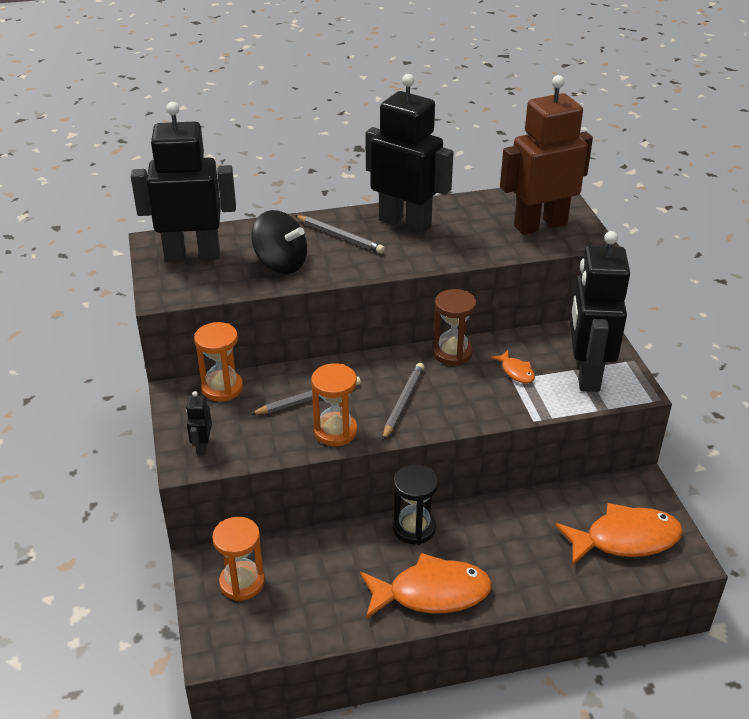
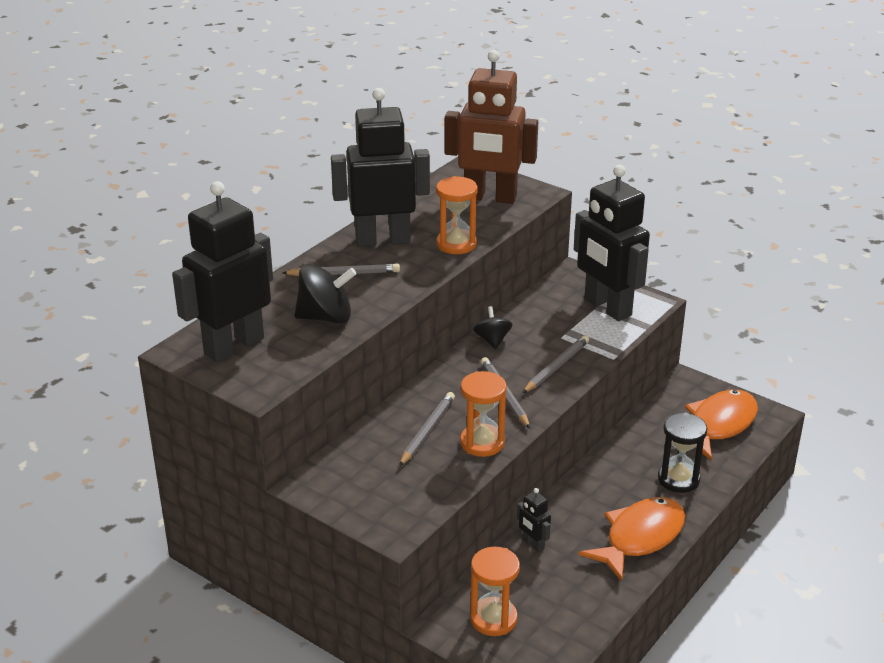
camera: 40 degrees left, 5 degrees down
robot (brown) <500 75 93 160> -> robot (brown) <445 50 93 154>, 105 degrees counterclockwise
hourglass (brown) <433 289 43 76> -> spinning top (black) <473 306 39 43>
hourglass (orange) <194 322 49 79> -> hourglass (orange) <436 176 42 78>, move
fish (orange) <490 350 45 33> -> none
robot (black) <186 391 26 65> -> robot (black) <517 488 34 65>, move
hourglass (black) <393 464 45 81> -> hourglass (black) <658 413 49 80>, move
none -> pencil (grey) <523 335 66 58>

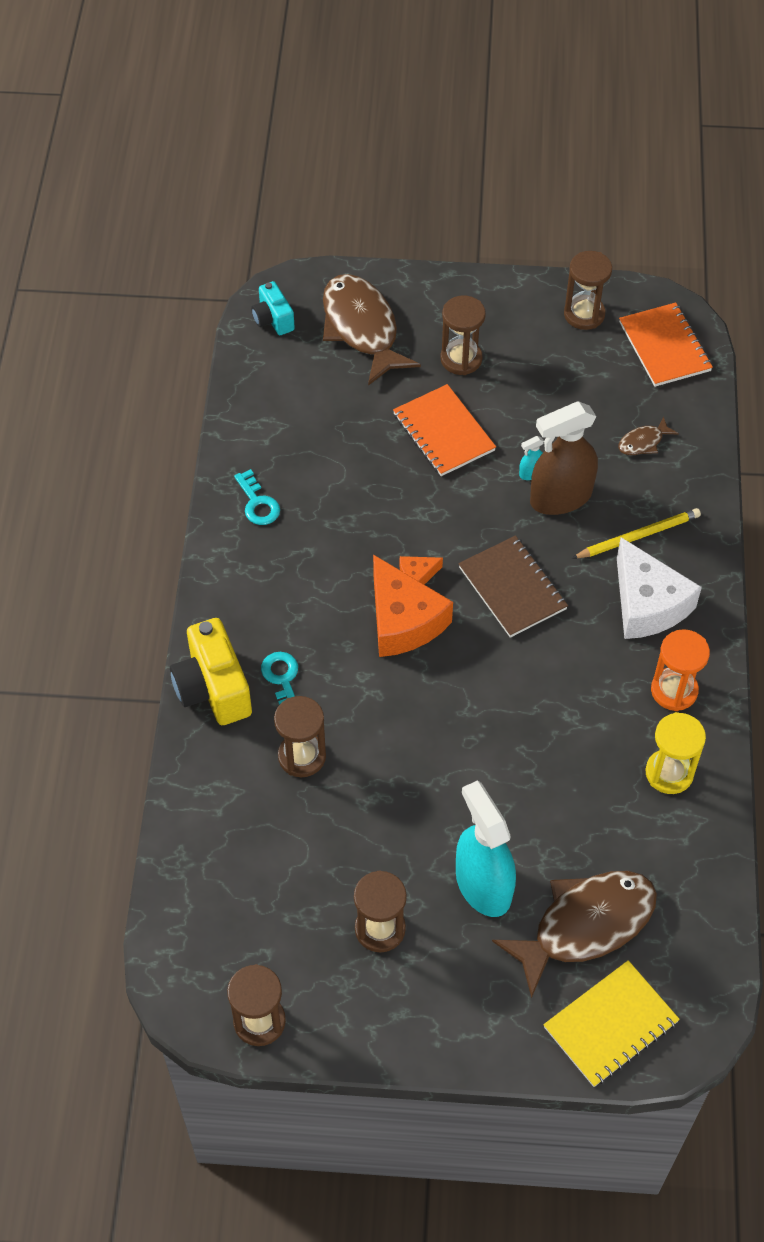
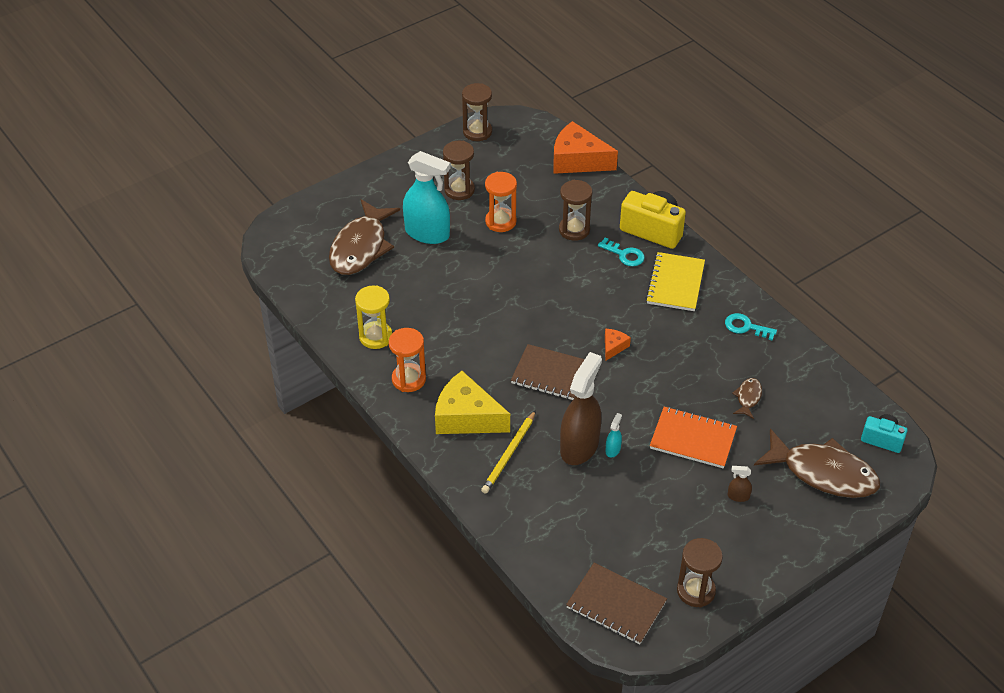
camera: 140 degrees right, 10 degrees down
hourglass (brown) <440 295 46 80> -> spray bottle (brown) <728 466 24 36>
notebook (orange) <619 302 94 85> -> notebook (brown) <566 563 101 81>
fish (brown) <618 416 61 39> -> fish (brown) <732 378 30 41>, move
cheese (white) <617 537 85 102> -> cheese (yellow) <435 371 75 63>
cheese (orange) <373 554 80 103> -> cheese (orange) <553 121 65 53>, move
notebook (yellow) <543 960 137 127> -> notebook (yellow) <646 252 59 59>, move
none -> hourglass (orange) <485 172 32 60>

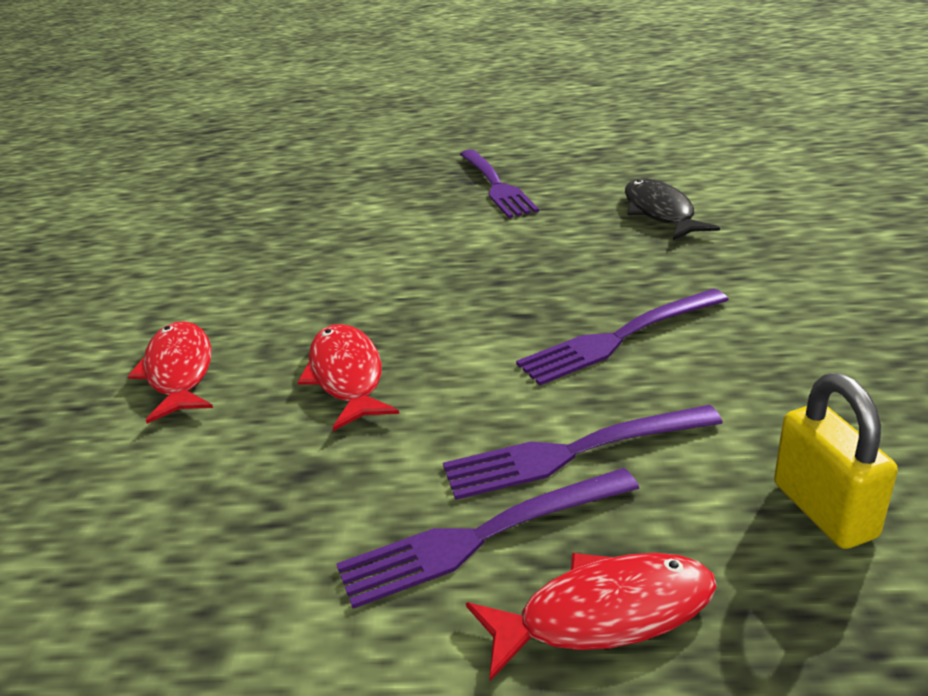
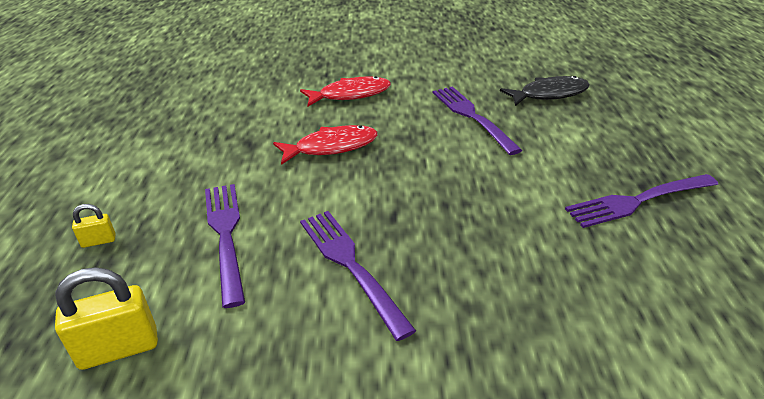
camera: 85 degrees right, 5 degrees up
fish (black) <625 178 95 62> -> fish (black) <500 76 90 30>, move
fork (purple) <336 468 303 141> -> fork (purple) <433 87 89 68>, move
fish (red) <466 553 251 128> -> padlock (yellow) <72 204 44 44>

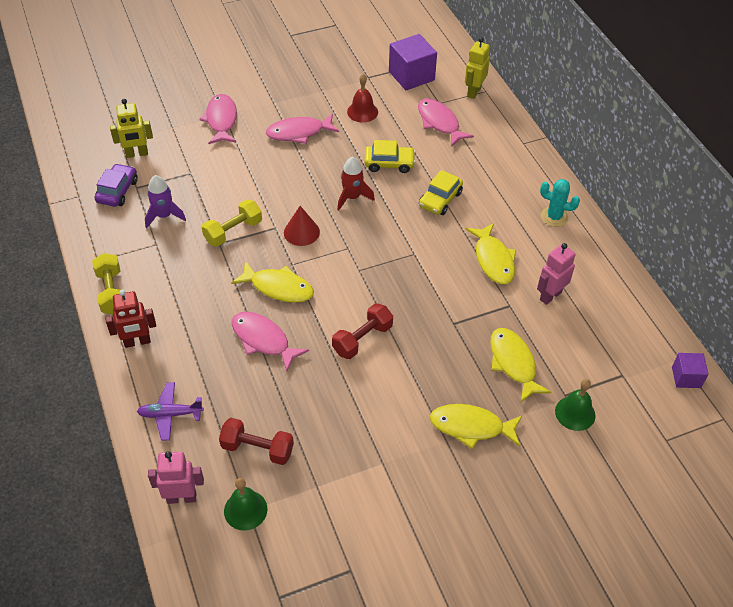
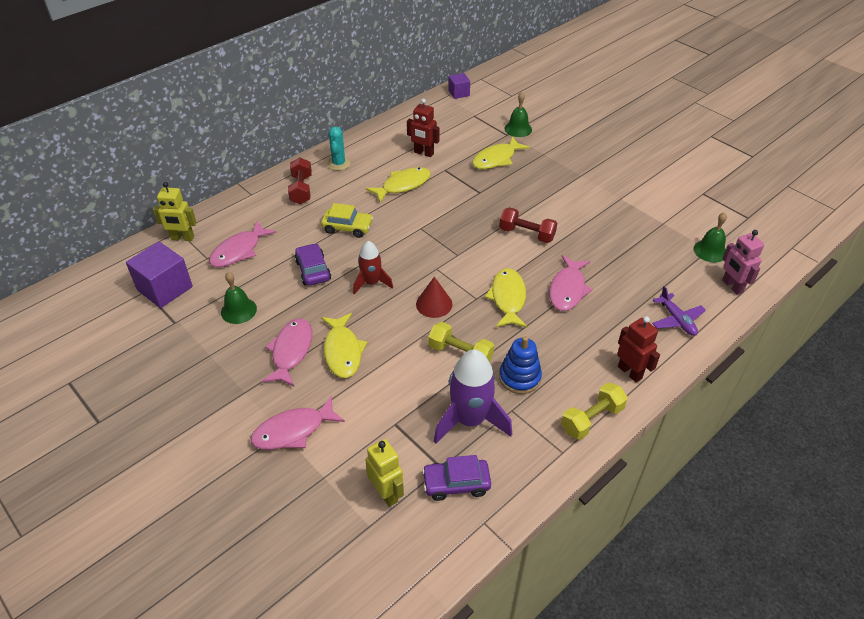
camera: 110 degrees left, 5 degrees down
bell (red) <347 74 31 48> -> bell (green) <221 272 36 52>
fish (pink) <266 113 73 31> -> fish (pink) <262 318 50 68>, 135 degrees counterclockwise
car (yellow) <364 140 51 33> -> car (purple) <294 243 37 43>
rocket (purple) <145 175 41 53> -> rocket (purple) <434 349 78 94>, x1.65
robot (pink) <537 243 38 62> -> robot (red) <407 99 32 58>
fish (yellow) <430 404 92 45> -> fish (yellow) <321 313 47 65>, move
dumbbell (red) <219 418 75 47> -> dumbbell (red) <288 157 24 47>, move
none -> stacking toy (blue) <499 336 43 58>

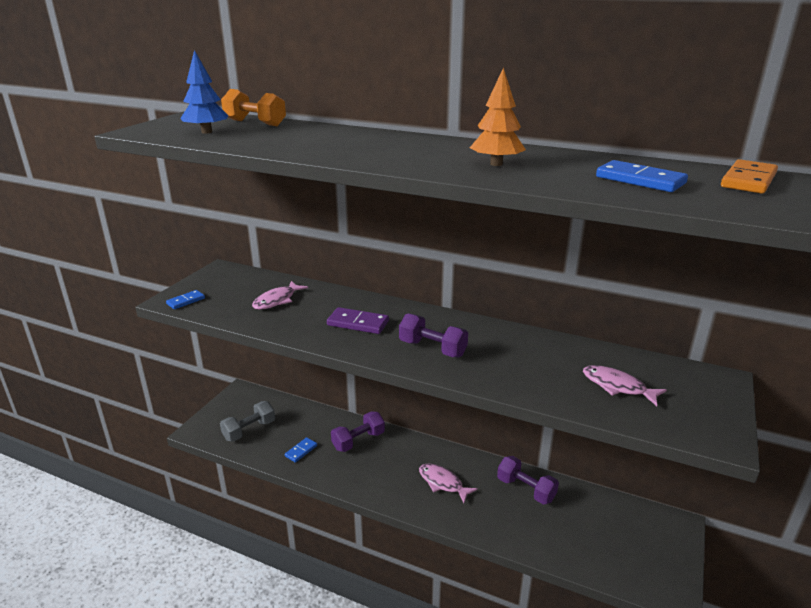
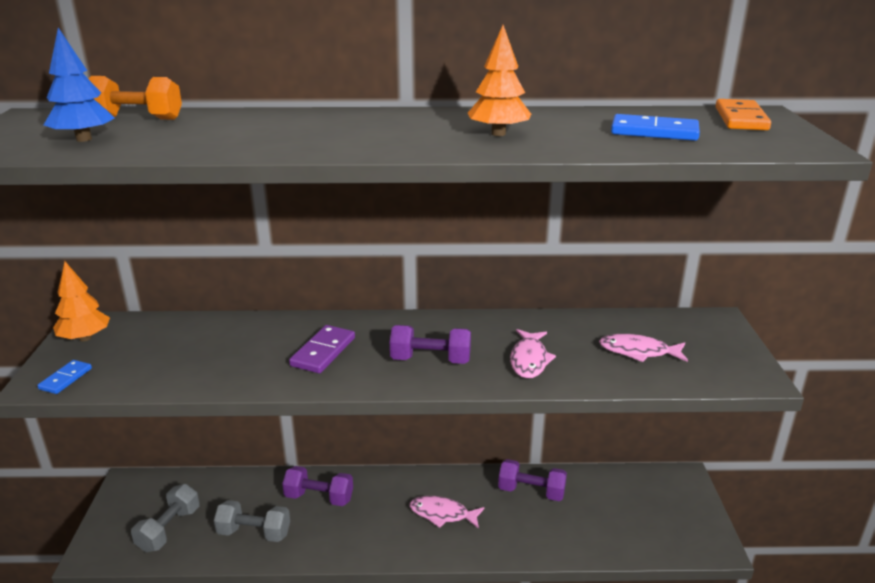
camera: 25 degrees left, 0 degrees up
fish (pink) <252 281 56 29> -> fish (pink) <510 329 46 49>, move
domino (purple) <327 307 62 27> -> domino (purple) <289 325 66 48>, 60 degrees counterclockwise
dumbbell (purple) <331 411 54 41> -> dumbbell (purple) <282 466 71 40>, 75 degrees clockwise
domino (blue) <285 437 32 26> -> dumbbell (grey) <214 500 76 42>
none -> tree (orange) <53 261 57 81>

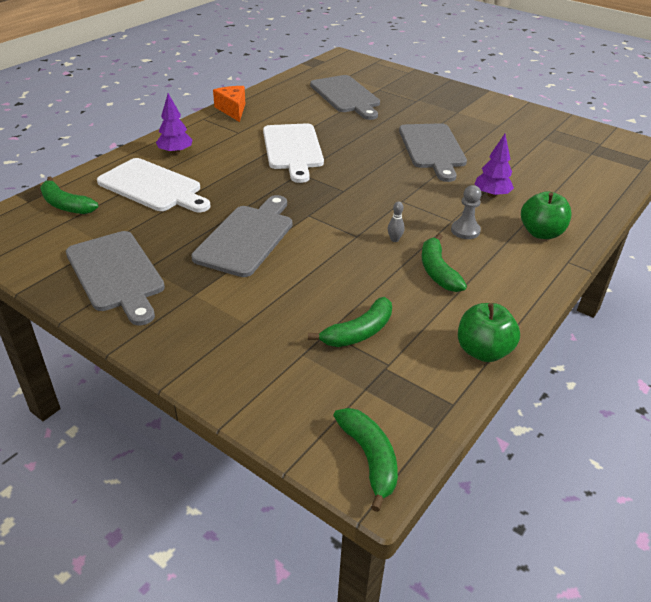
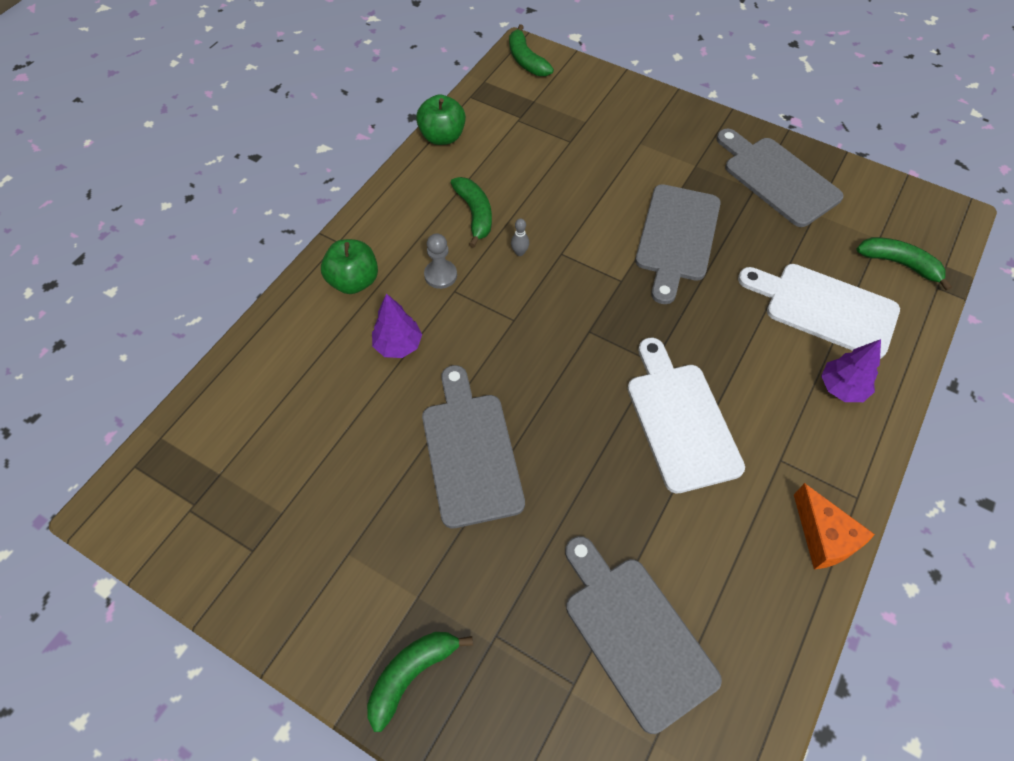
camera: 175 degrees right, 20 degrees up
banana (green) <308 297 84 50> -> banana (green) <367 632 106 100>, move

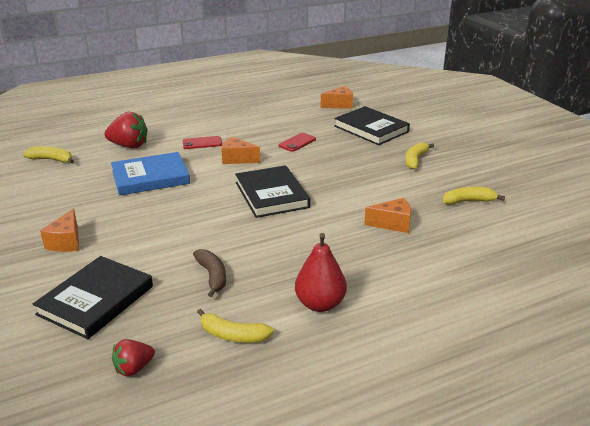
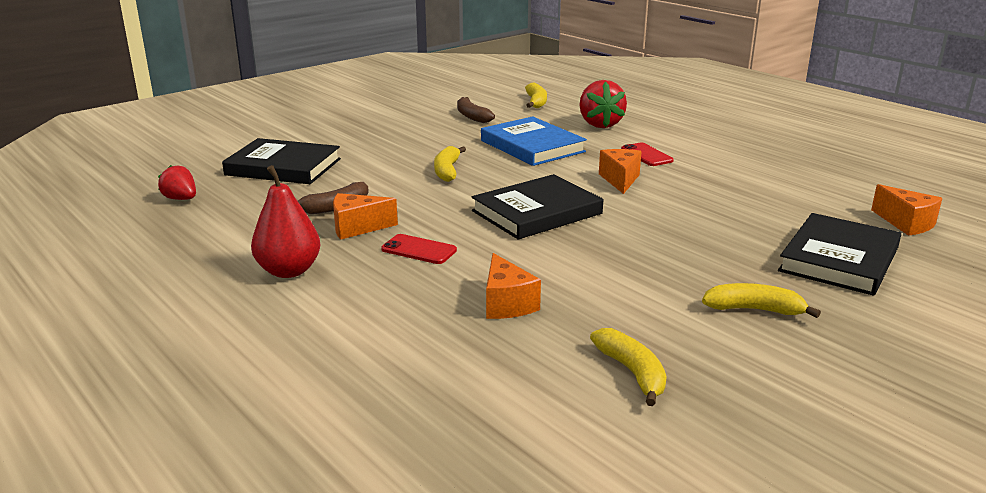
camera: 75 degrees right, 5 degrees down
phone (red) <279 133 37 19> -> phone (red) <381 234 76 30>, move
cheese (orange) <40 208 39 44> -> cheese (orange) <333 193 65 47>, move
banana (yellow) <197 309 77 34> -> banana (yellow) <434 146 32 36>, move
none -> banana (brown) <457 97 38 26>

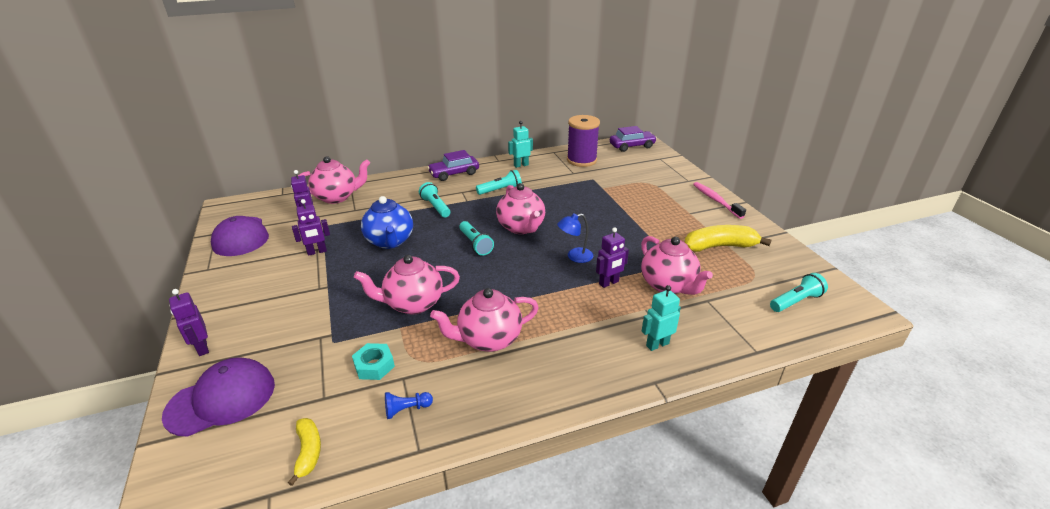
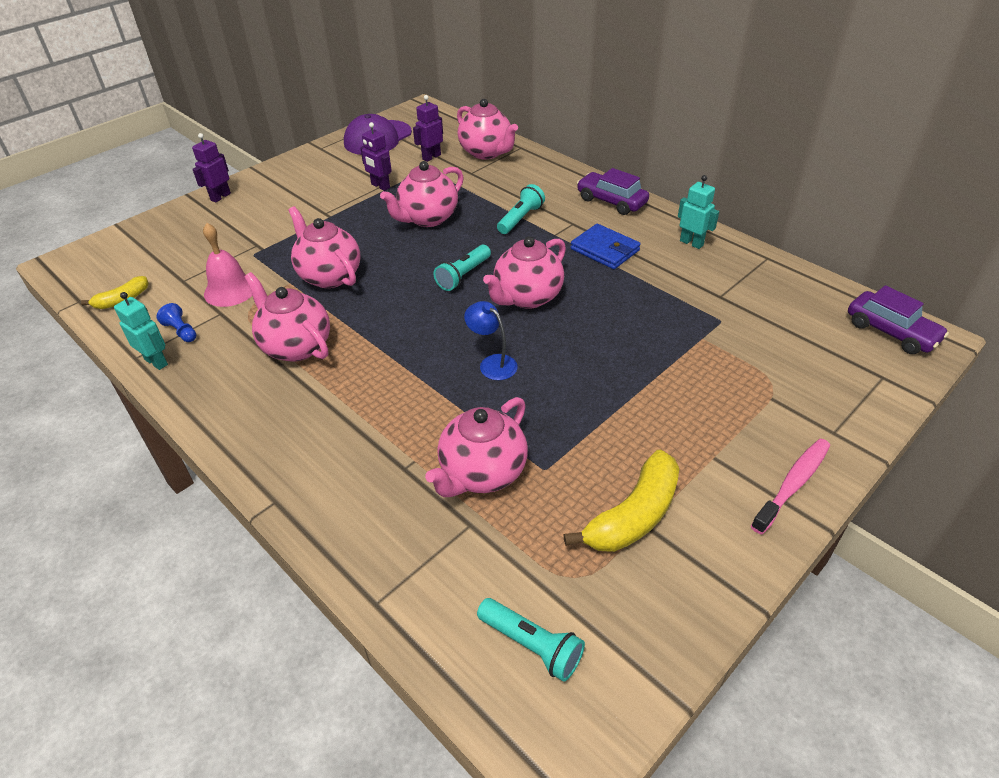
camera: 65 degrees right, 10 degrees up
spool (purple) <567 115 33 52> -> none
flashlight (turquoise) <476 170 46 25> -> wallet (blue) <570 224 71 45>
teapot (blue) <361 196 52 53> -> teapot (pink) <380 161 84 66>
banana (yellow) <685 225 86 27> -> banana (yellow) <563 449 116 103>, 75 degrees clockwise
robot (purple) <596 227 33 61> -> none
robot (turquoise) <642 285 39 66> -> robot (turquoise) <114 292 54 78>, move
nut (turquoise) <352 343 43 37> -> bell (pink) <203 223 49 84>
cap (purple) <162 357 113 79> -> none

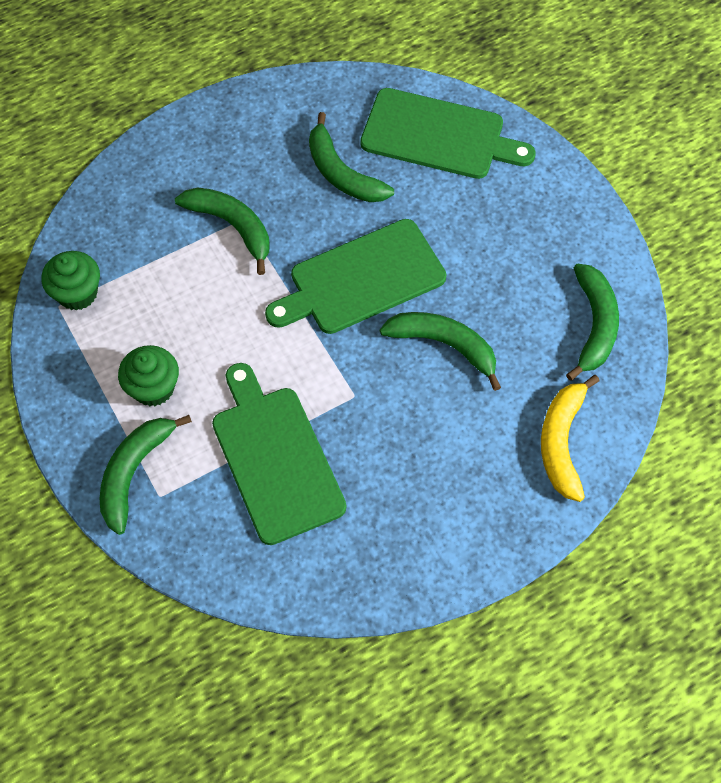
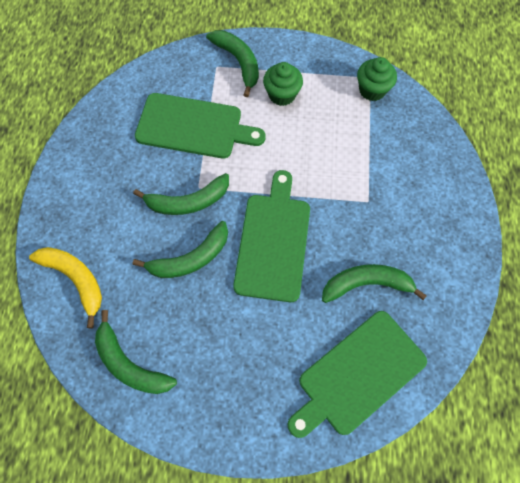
camera: 125 degrees right, 5 degrees up
banana (green) <175 187 95 88> -> banana (green) <133 173 96 42>, move

